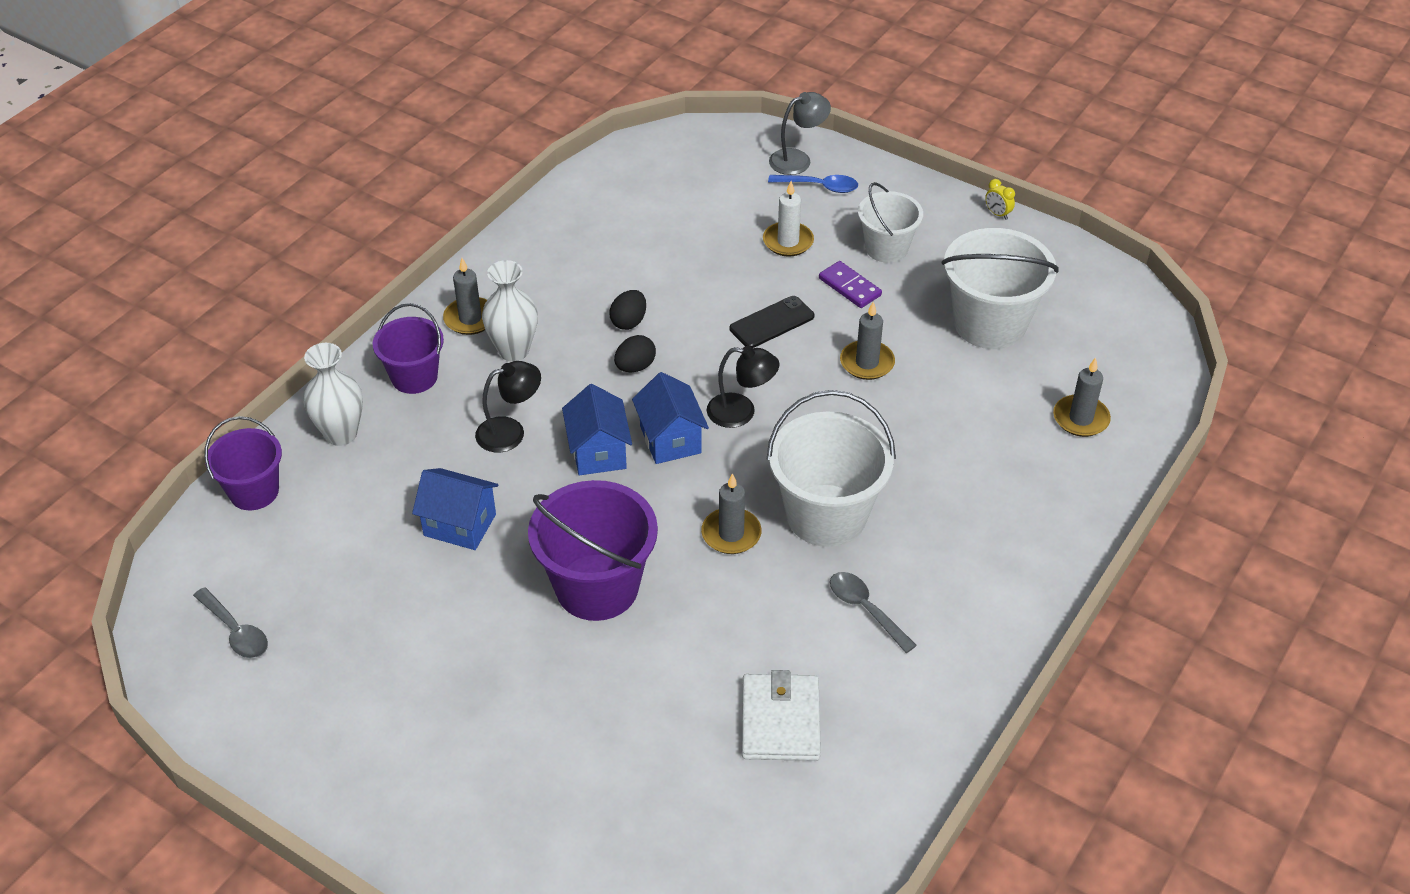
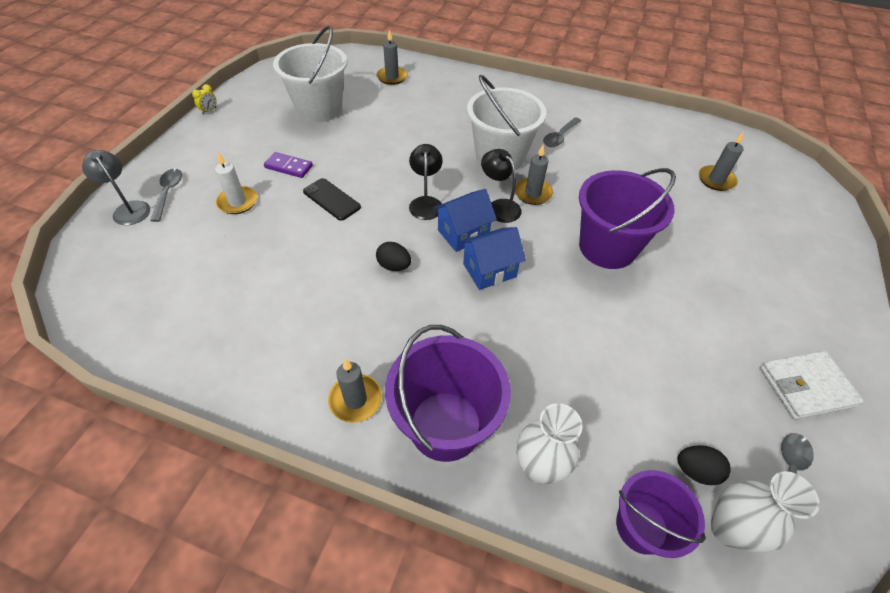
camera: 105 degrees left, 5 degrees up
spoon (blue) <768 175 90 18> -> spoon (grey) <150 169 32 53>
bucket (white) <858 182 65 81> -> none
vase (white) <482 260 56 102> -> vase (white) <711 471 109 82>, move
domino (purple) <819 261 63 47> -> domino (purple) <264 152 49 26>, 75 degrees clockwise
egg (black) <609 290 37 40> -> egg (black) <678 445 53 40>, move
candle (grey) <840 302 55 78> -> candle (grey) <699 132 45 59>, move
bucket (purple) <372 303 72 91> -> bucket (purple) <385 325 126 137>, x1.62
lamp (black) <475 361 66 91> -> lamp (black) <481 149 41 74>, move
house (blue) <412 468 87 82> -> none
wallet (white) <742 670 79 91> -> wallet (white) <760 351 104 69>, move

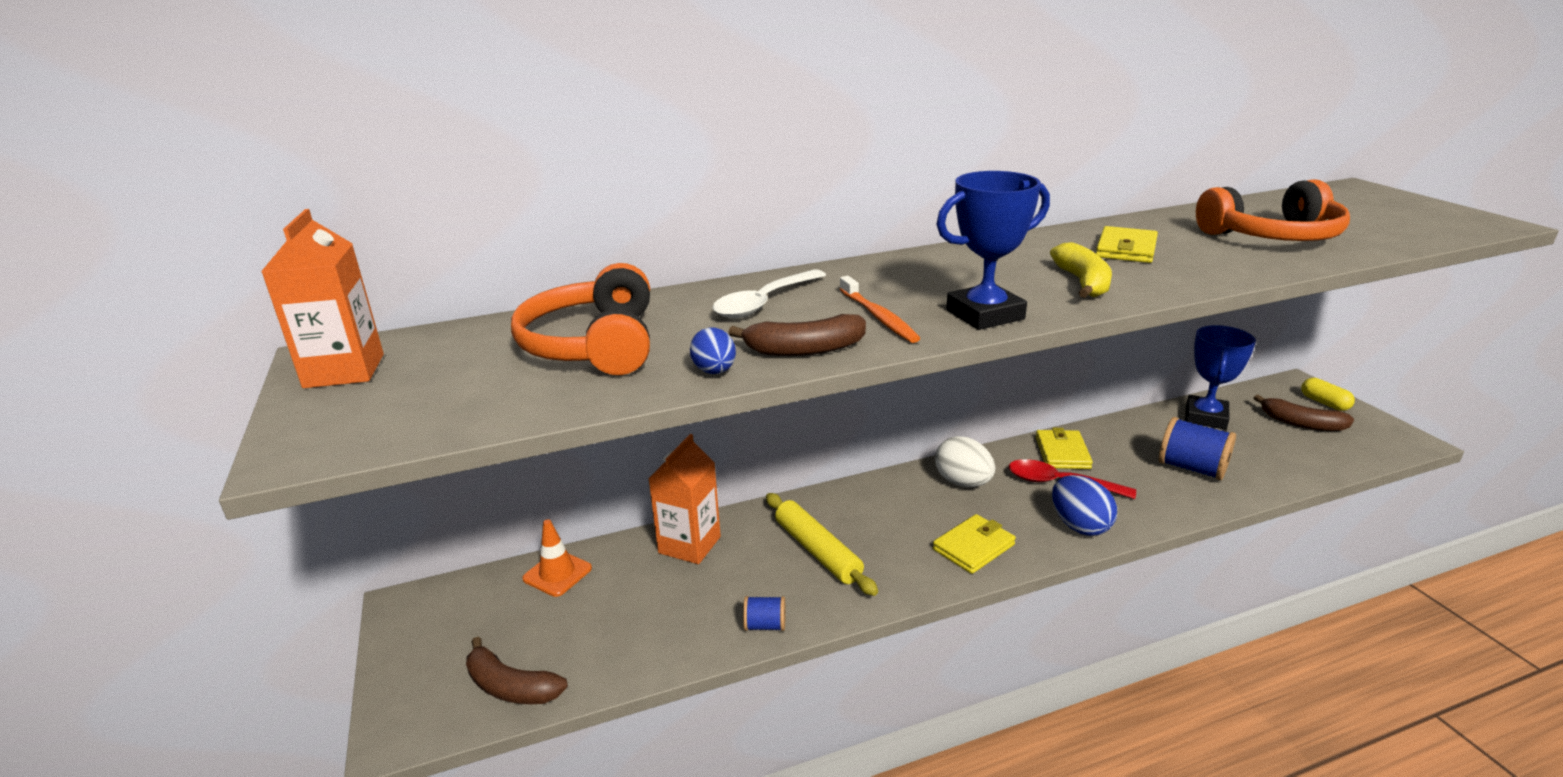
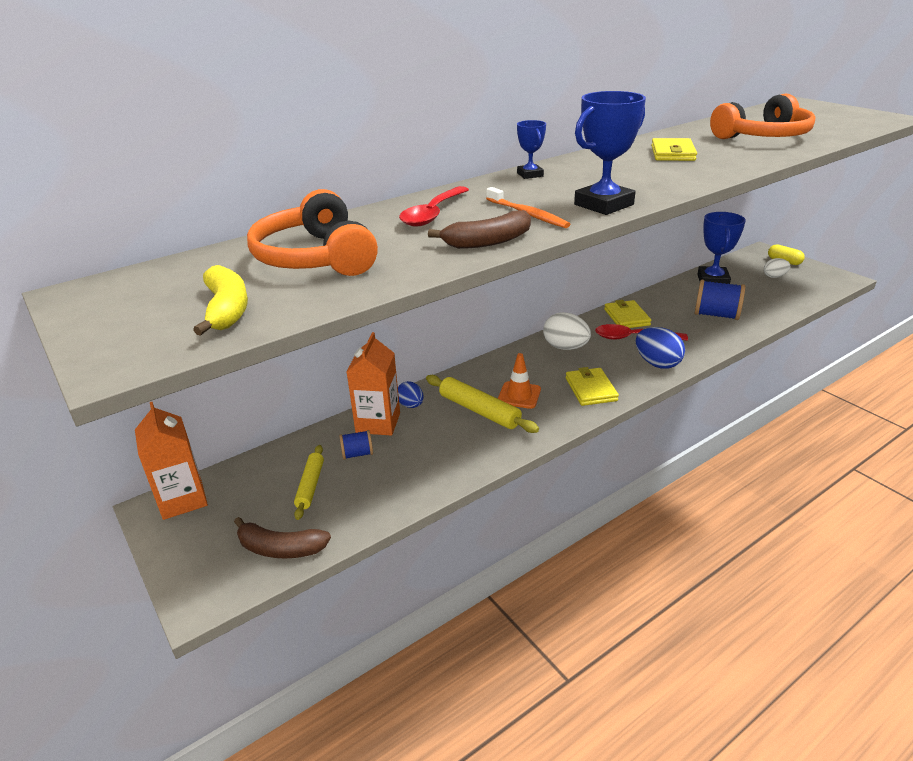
camera: 15 degrees left, 5 degrees up
carton (orange) <261 209 123 179> -> carton (orange) <135 402 73 118>, move
banana (yellow) <1050 242 62 56> -> banana (yellow) <193 265 55 71>, move
spoon (white) <712 269 114 49> -> spoon (red) <399 186 70 41>
egg (blue) <690 327 46 47> -> egg (blue) <398 381 26 27>, move
banana (brown) <1254 395 100 36> -> egg (white) <764 258 26 20>
wallet (yellow) <933 514 83 60> -> wallet (yellow) <566 367 53 39>, 45 degrees counterclockwise
traffic cone (orange) <522 519 70 78> -> traffic cone (orange) <498 353 43 56>, move
spool (blue) <743 596 43 35> -> spool (blue) <339 430 34 30>, move
none -> trophy (blue) <517 120 29 59>
none -> rolling pin (yellow) <294 445 30 75>

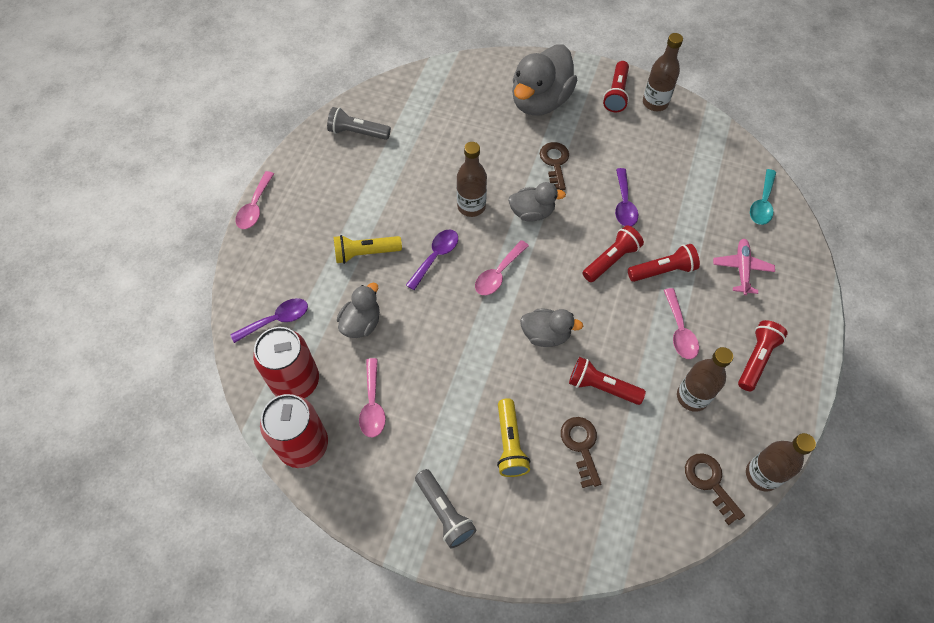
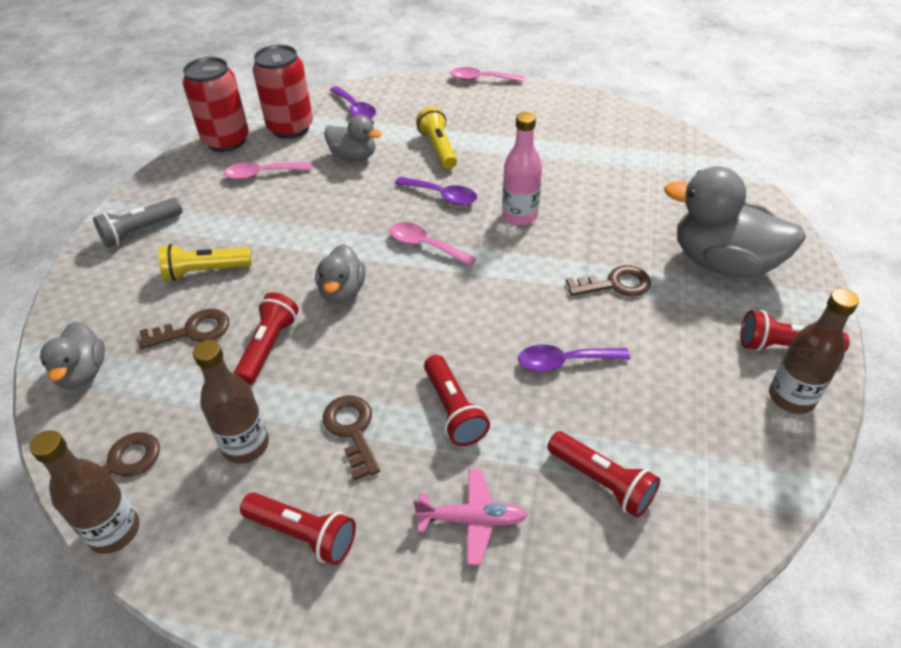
camera: 85 degrees right, 15 degrees down
flashlight (grey) <327 107 64 33> -> none
bottle (brown) <457 142 30 75> -> bottle (pink) <502 112 40 113>
spoon (turquoise) <750 169 26 56> -> none
duck (grey) <508 182 58 40> -> duck (grey) <40 322 65 67>, move
flashlight (red) <583 225 61 57> -> flashlight (red) <547 431 113 87>, move
spoon (pink) <664 288 35 71> -> key (brown) <323 395 57 86>

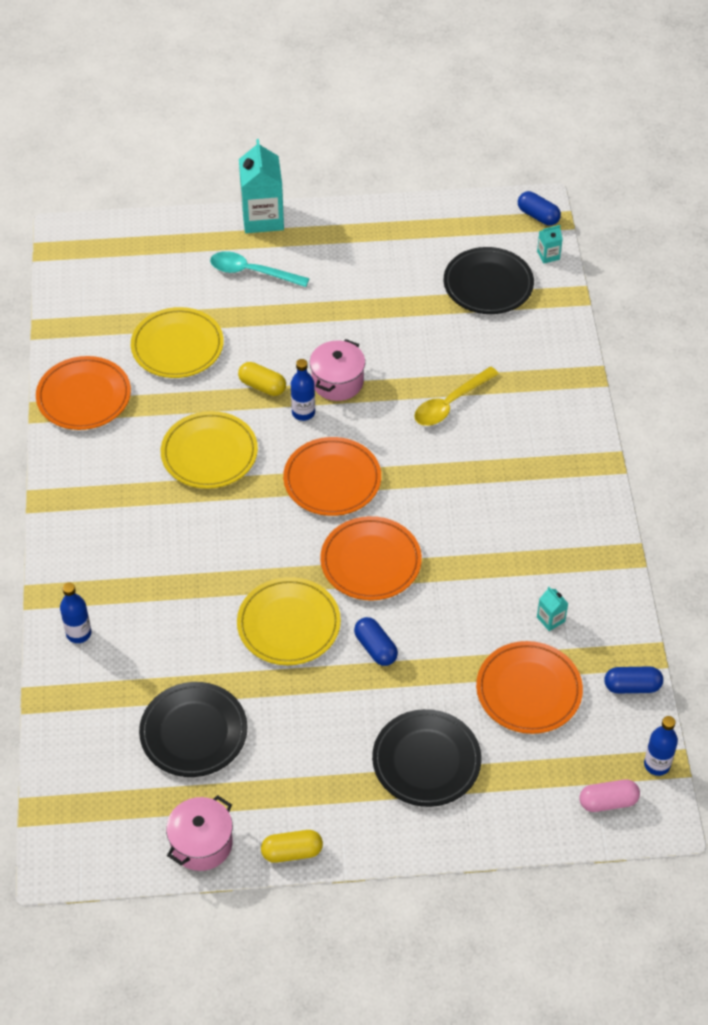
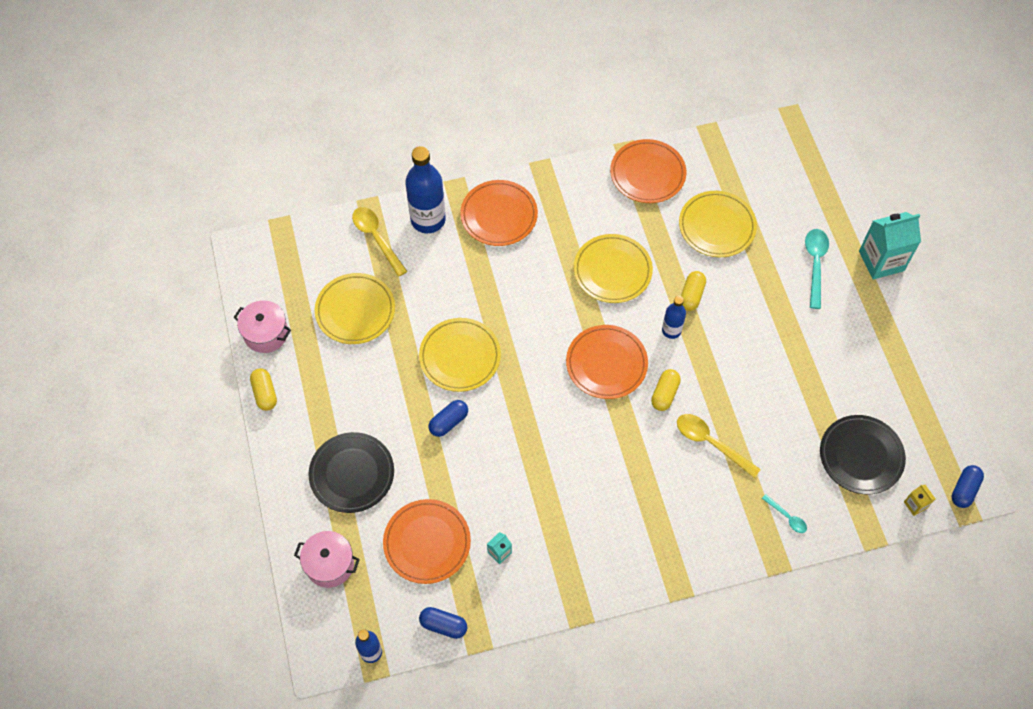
camera: 80 degrees right, 10 degrees up
carton (turquoise) <537 225 25 38> -> carton (yellow) <904 485 31 31>
pot (pink) <310 339 55 62> -> pot (pink) <294 531 66 57>, move
plate (orange) <320 516 102 85> -> plate (orange) <460 180 78 66>, move
bottle (blue) <60 582 31 61> -> bottle (blue) <405 146 41 87>, x1.85
capsule (blue) <604 666 59 27> -> capsule (blue) <419 607 48 32>, 60 degrees counterclockwise
plate (black) <139 682 109 95> -> plate (yellow) <315 273 80 71>
capsule (pink) <579 780 61 32> -> none
none -> spoon (yellow) <352 207 55 70>
none -> capsule (yellow) <651 369 30 42>
none -> spoon (turquoise) <762 494 45 39>

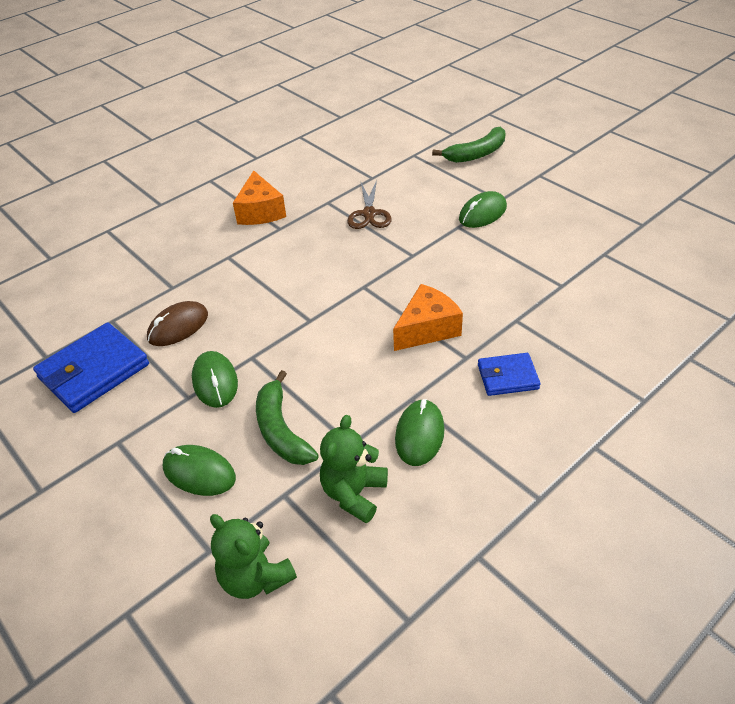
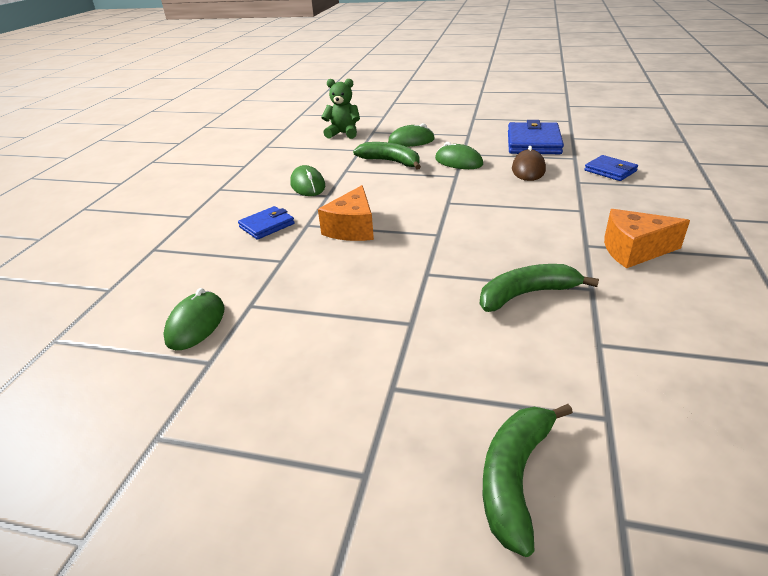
camera: 145 degrees right, 10 degrees down
cheese (orange) <233 170 53 55> -> cheese (orange) <604 209 86 59>, 45 degrees counterclockwise
scissors (brown) <347 180 45 49> -> banana (green) <480 264 119 48>
mouse (green) <459 191 48 37> -> mouse (green) <163 288 61 62>, move
teddy bear (green) <320 415 68 108> -> none
none -> wallet (blue) <584 155 54 26>

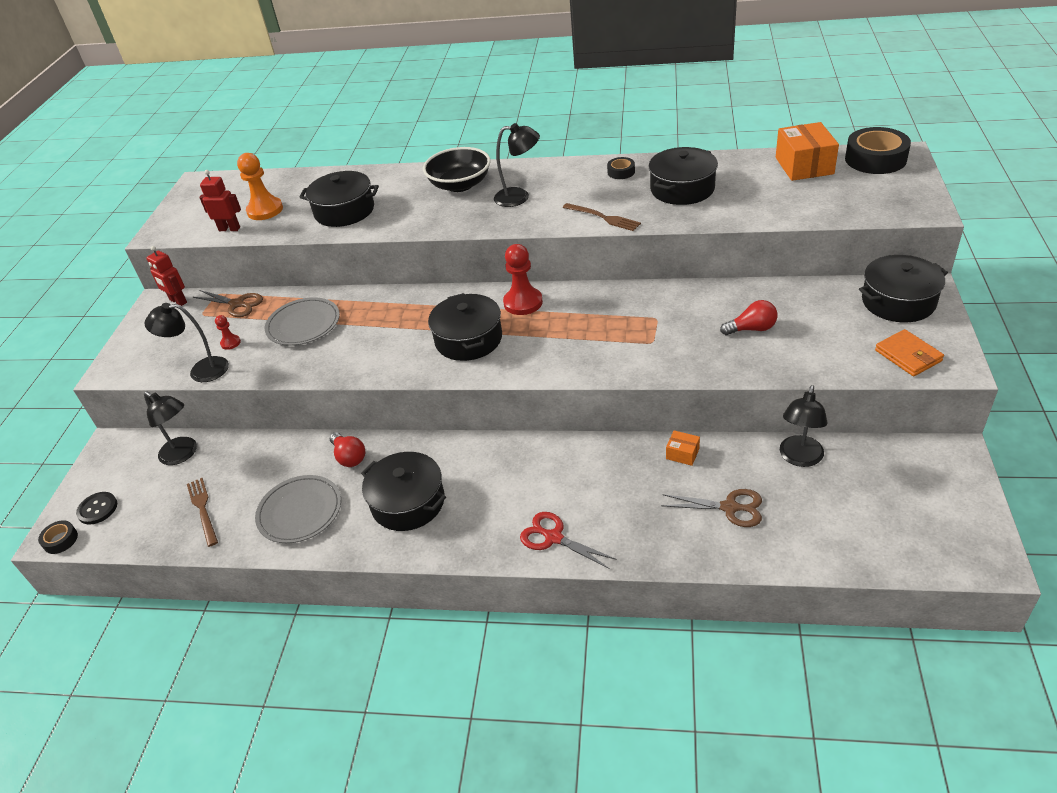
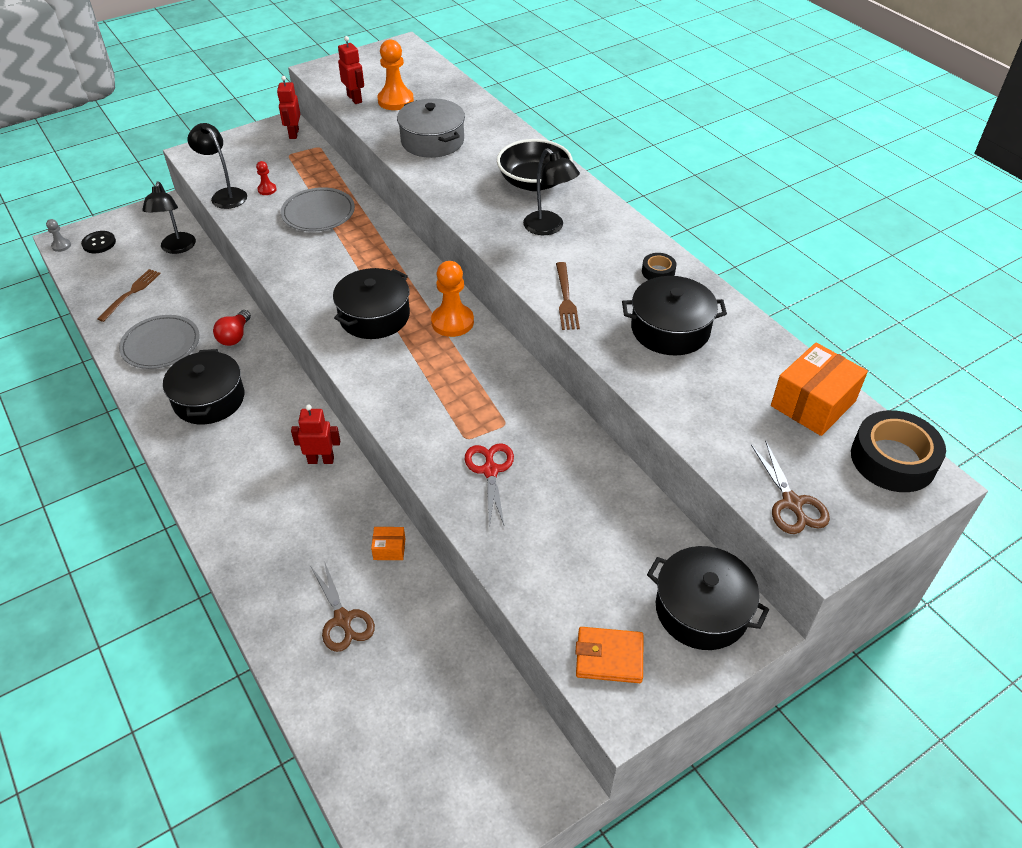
camera: 45 degrees right, 5 degrees up
pot (black) <299 171 80 56> -> pot (grey) <397 98 68 60>
pawn (red) <503 244 40 71> -> pawn (orange) <431 261 43 76>
scissors (brown) <193 290 70 27> -> scissors (brown) <751 441 79 93>, move
light bulb (red) <720 300 57 35> -> none
wallet (orange) <875 329 69 47> -> wallet (orange) <575 627 68 56>, 75 degrees clockwise
lamp (black) <780 385 47 82> -> none
box (orange) <666 430 34 36> -> box (orange) <371 527 35 33>, 75 degrees counterclockwise
scissors (red) <520 512 97 57> -> scissors (red) <465 443 49 84>, move
tape (black) <38 520 40 34> -> pawn (grey) <46 219 25 33>
none -> robot (red) <291 404 49 60>

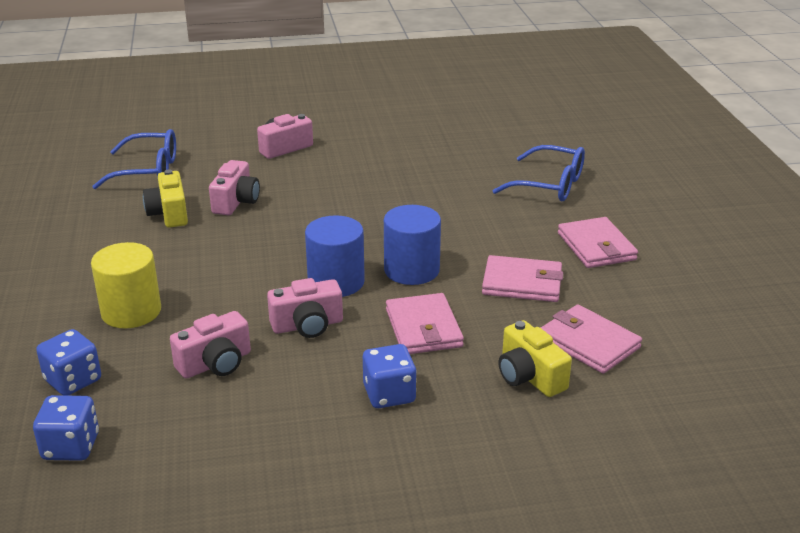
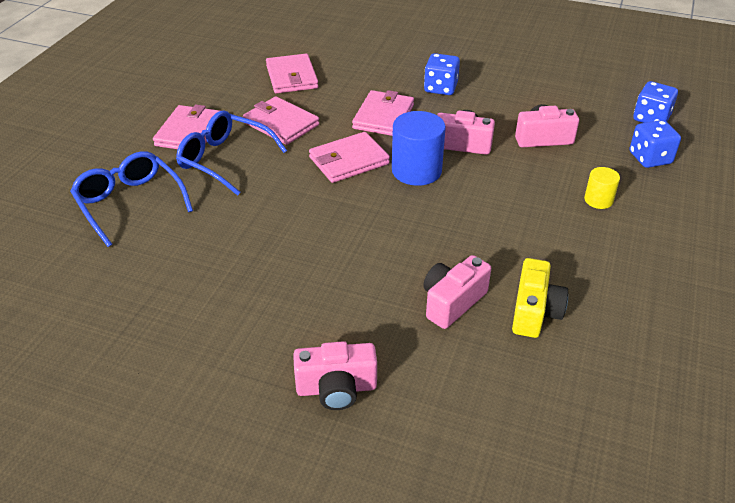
camera: 150 degrees left, 10 degrees up
glasses (blue) <92 129 84 60> -> glasses (blue) <176 111 111 85>, move
cylinder (blue) <384 205 57 80> -> wallet (pink) <309 132 81 51>
cylinder (yellow) <91 242 70 86> -> cylinder (yellow) <584 167 36 42>, x0.54
camera (yellow) <499 320 73 77> -> none

